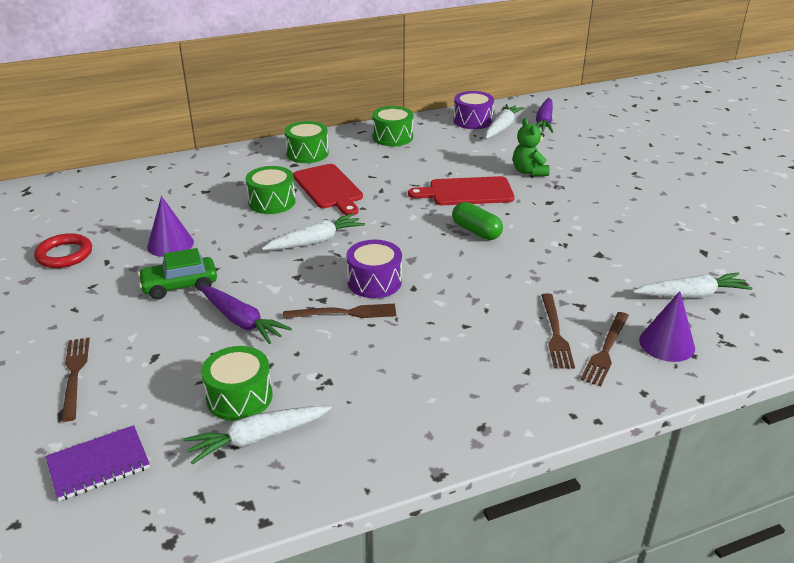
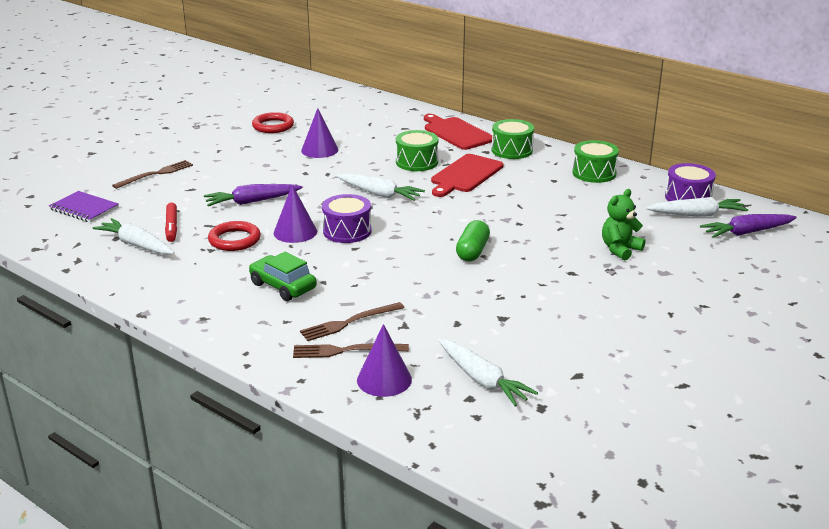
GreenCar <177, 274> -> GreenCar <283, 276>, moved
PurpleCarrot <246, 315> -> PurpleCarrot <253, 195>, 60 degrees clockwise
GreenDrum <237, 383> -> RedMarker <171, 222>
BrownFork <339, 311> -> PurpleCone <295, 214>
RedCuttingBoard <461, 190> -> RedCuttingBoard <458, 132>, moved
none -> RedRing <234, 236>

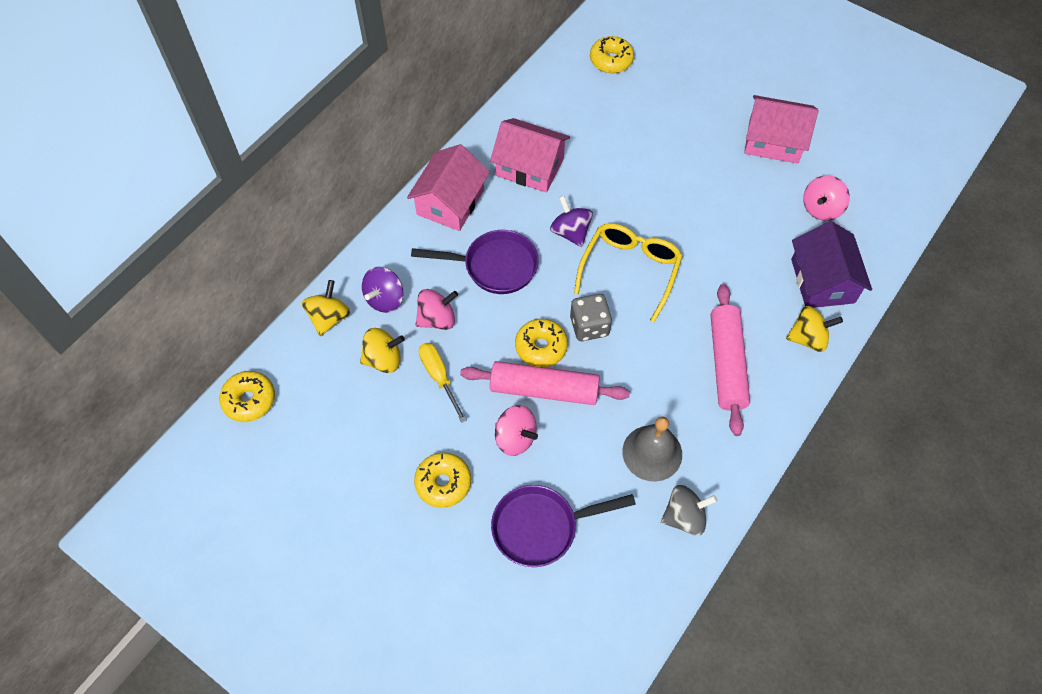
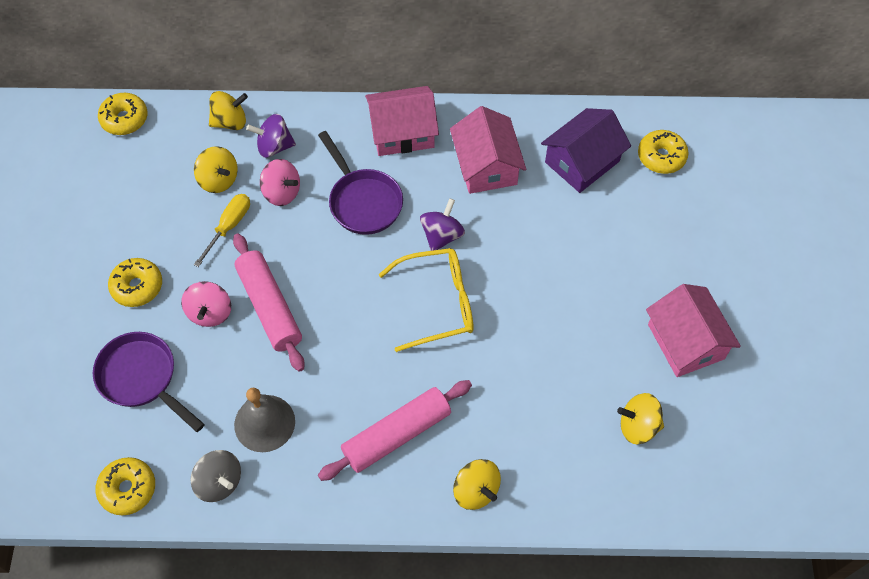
YellowDonut <541, 343> -> YellowDonut <125, 486>, moved
GreyDice <591, 317> -> none
PurpleHouse <831, 264> -> PurpleHouse <586, 150>, moved
PinkSpinningTop <826, 198> -> YellowSpinningTop <640, 418>

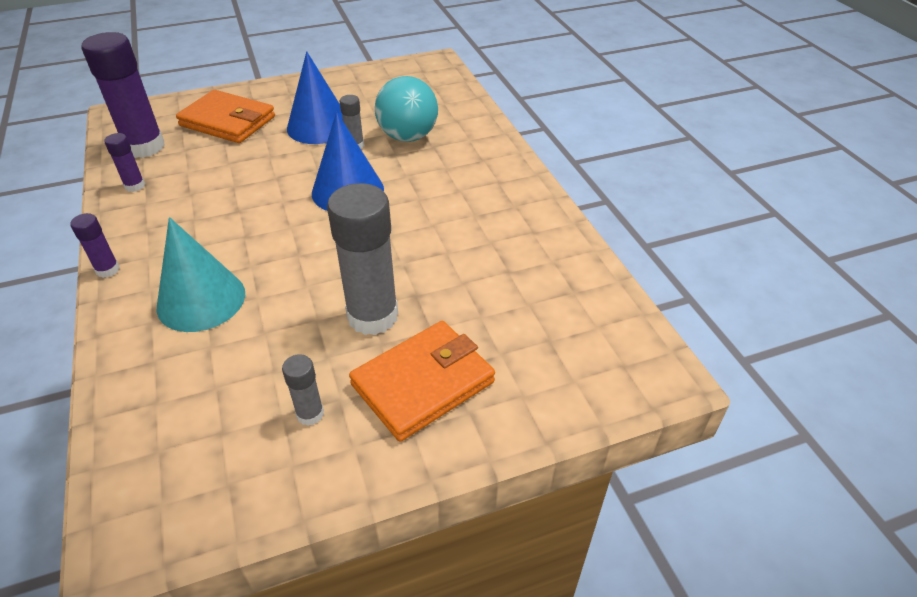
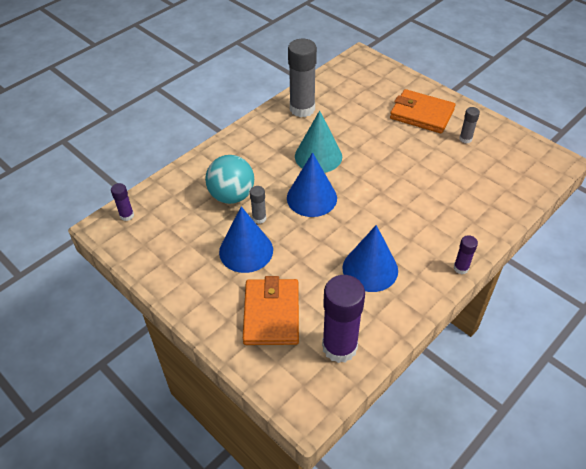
PurpleGlueStick <124, 162> -> PurpleGlueStick <122, 202>, moved
TurquoiseCone <200, 274> -> TurquoiseCone <318, 141>, moved
GreyGlueStick <362, 259> -> GreyGlueStick <302, 78>, moved
none -> BlueCone <370, 258>

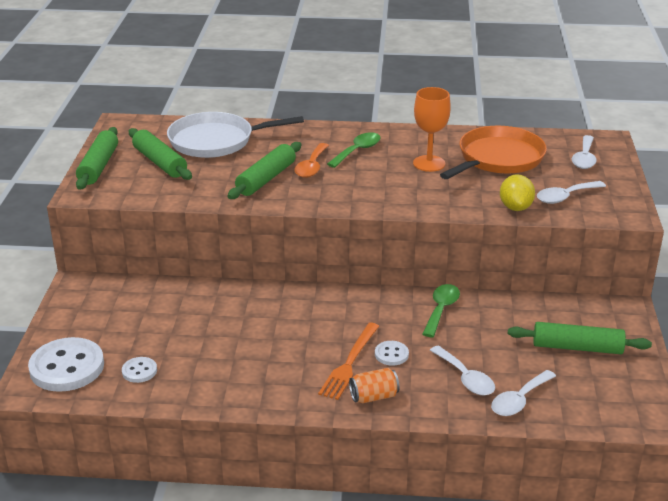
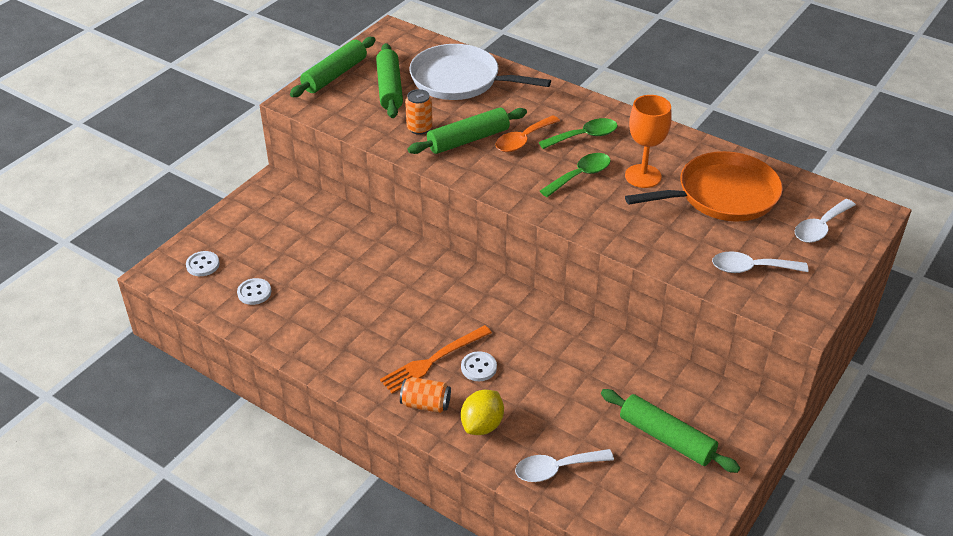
WhiteButton <66, 364> -> WhiteButton <203, 263>, x0.47
GreenSpoon <441, 310> -> GreenSpoon <575, 175>, moved
WhiteSpoon <462, 370> -> none
YellowLemon <517, 192> -> YellowLemon <482, 412>, moved
none -> OrangeCan <419, 112>

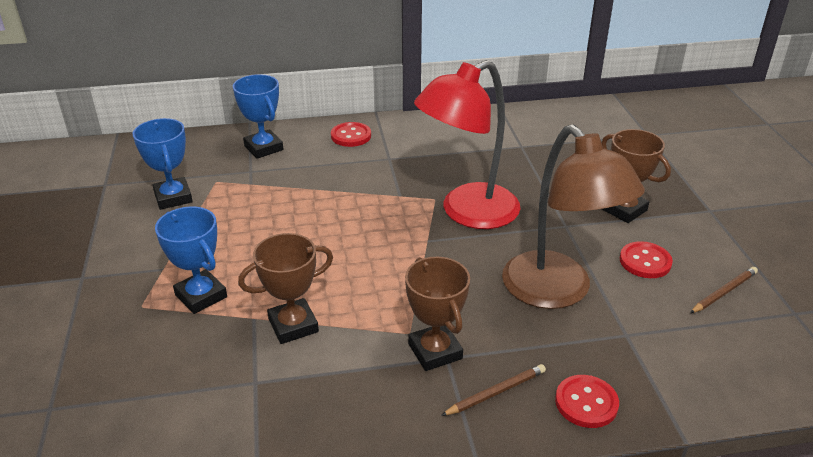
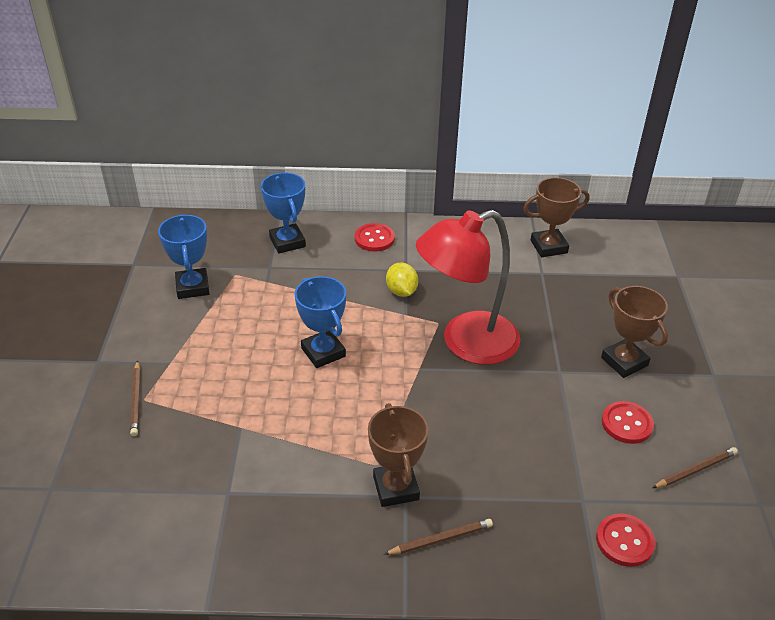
BlueTrophy <191, 260> -> BlueTrophy <320, 322>, moved
BrownTrophy <285, 288> -> BrownTrophy <556, 217>, moved
BrownLamp <573, 216> -> none
RedButton <587, 401> -> RedButton <625, 540>, moved
none -> BrownPencil <135, 398>
none -> YellowLemon <402, 280>

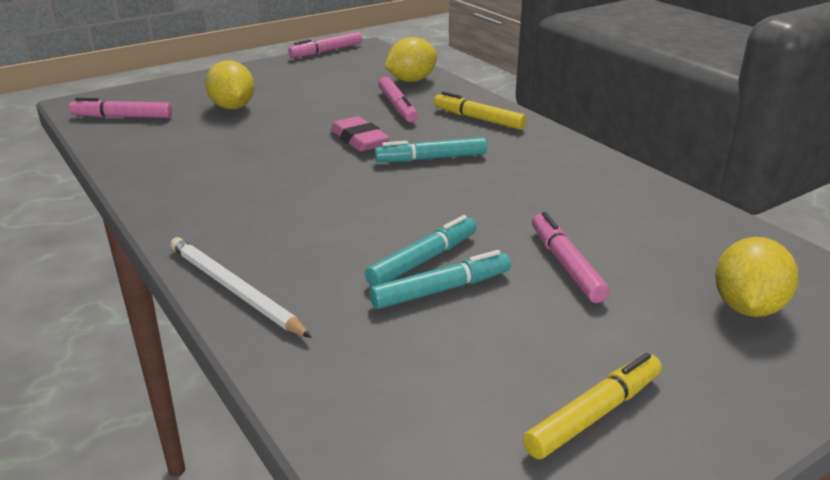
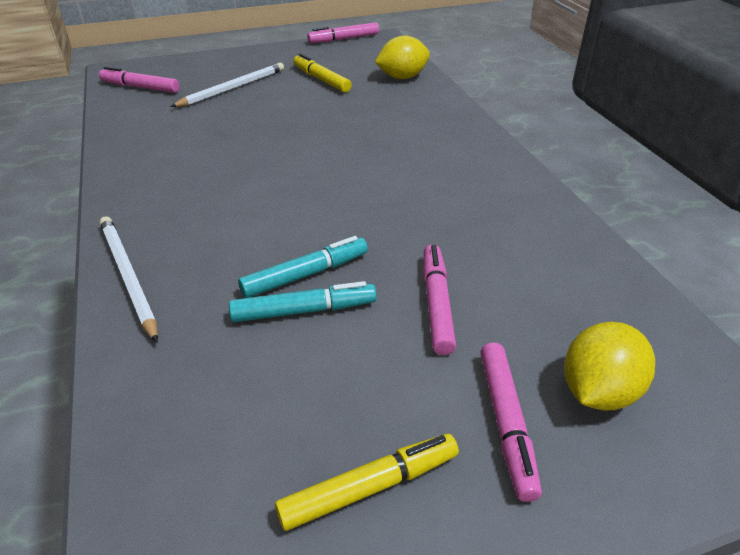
YellowLemon <230, 85> -> WhitePencil <227, 85>
PinkEraser <360, 134> -> none
TurquoiseMarker <430, 149> -> none
PinkMarker <398, 99> -> PinkMarker <511, 422>, moved
YellowMarker <480, 111> -> YellowMarker <322, 73>, moved

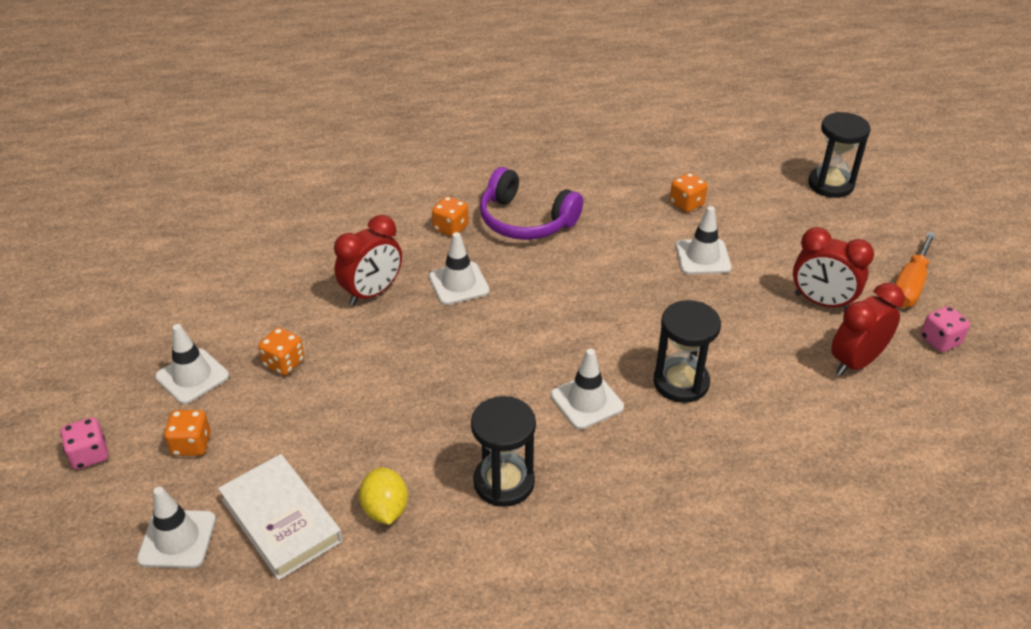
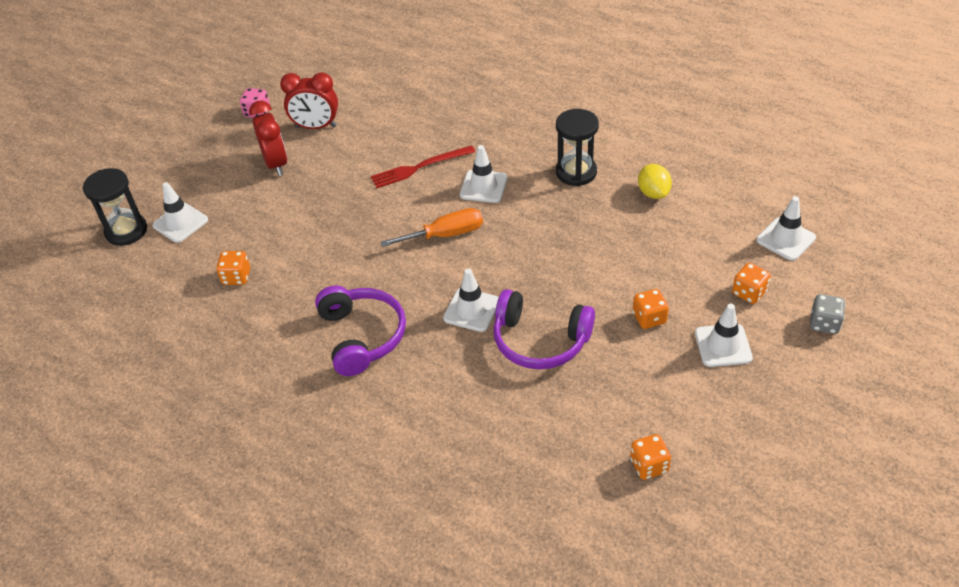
PinkDice <84, 443> -> GreyDice <827, 314>
WhiteBook <280, 517> -> none
RedClock <368, 260> -> PurpleHeadphones <544, 329>
YellowLemon <383, 496> -> YellowLemon <655, 181>, 45 degrees counterclockwise
OrangeDice <450, 216> -> OrangeDice <650, 457>, moved
BlackHourglass <687, 351> -> RedFork <423, 166>
WhiteTrafficCone <703, 240> -> WhiteTrafficCone <180, 212>, moved
OrangeScrewdriver <915, 269> -> OrangeScrewdriver <432, 227>, moved

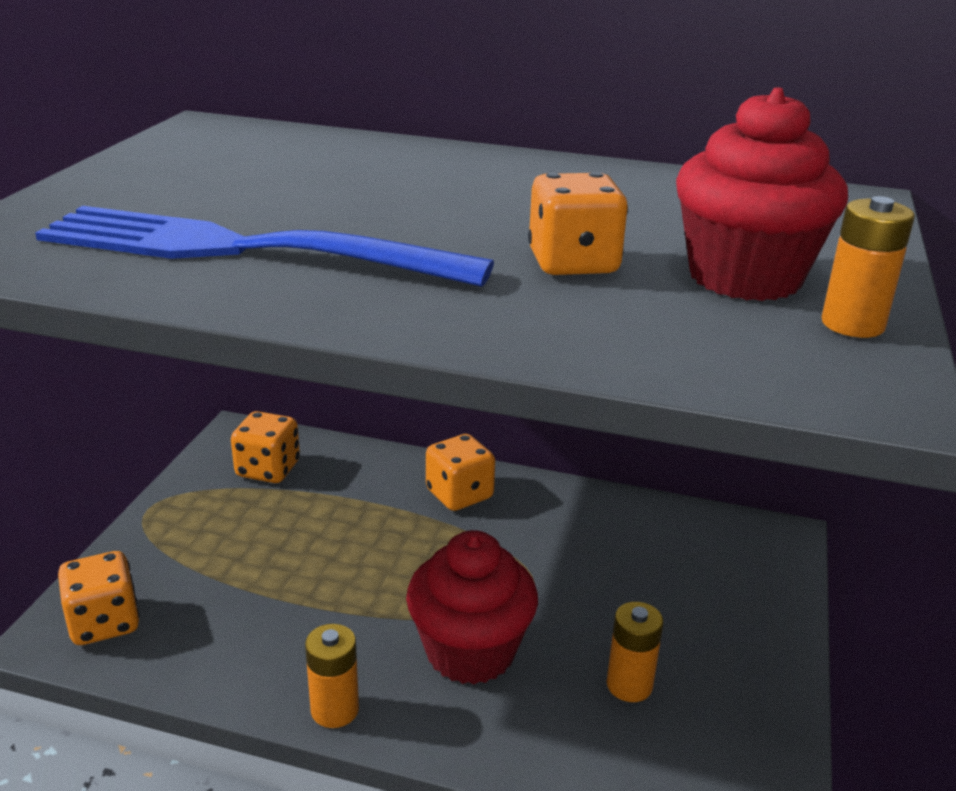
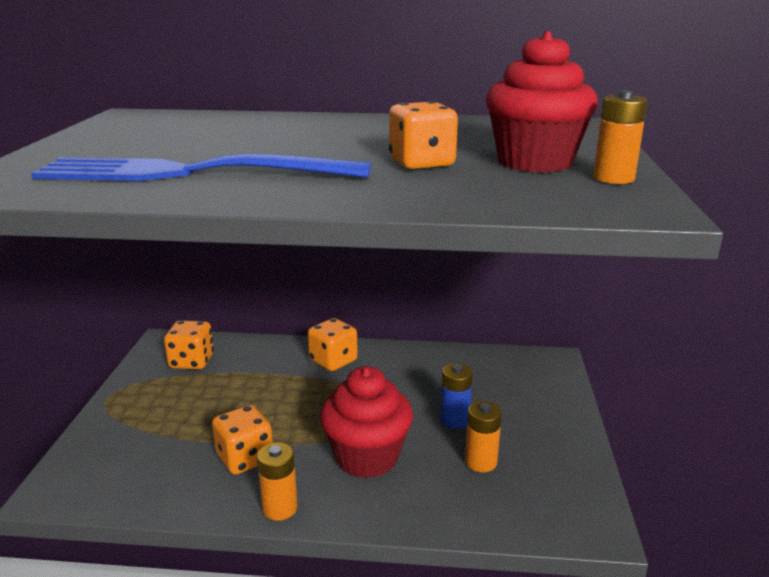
OrangeDice <99, 598> -> OrangeDice <242, 440>, moved
none -> BlueBattery <456, 395>

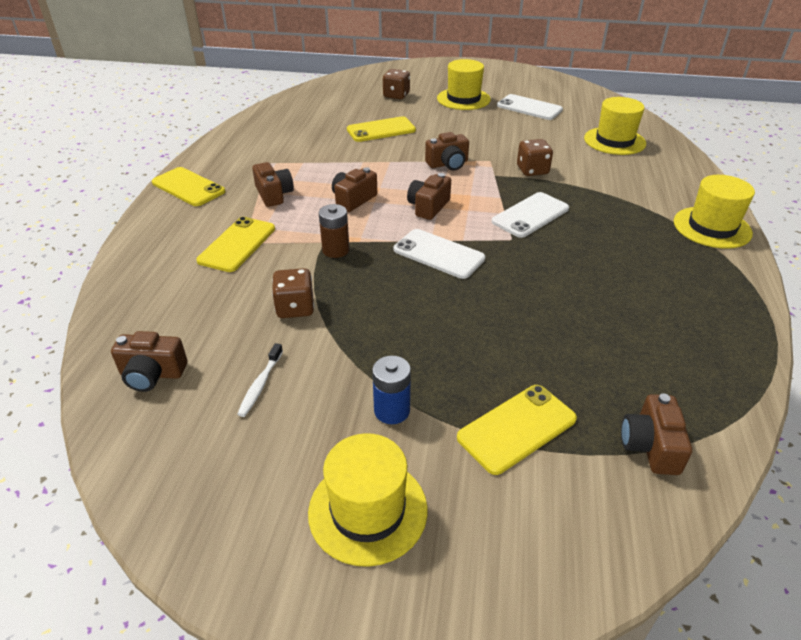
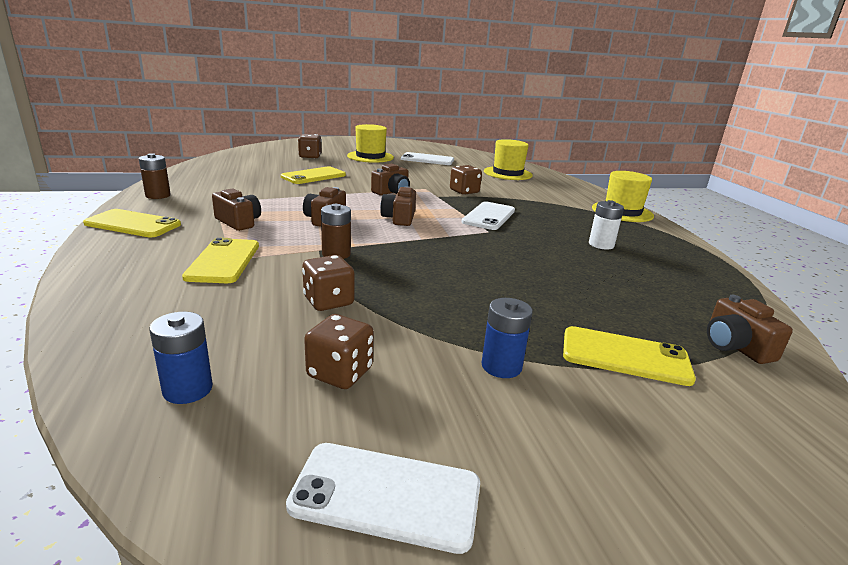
BrownCamera <149, 361> -> BlueBattery <181, 358>
WhiteToothbrush <260, 380> -> BrownDice <339, 351>
YellowHat <368, 500> -> none
WhitePhone <439, 254> -> WhitePhone <383, 498>, moved
YellowPhone <517, 430> -> YellowPhone <629, 356>, 75 degrees clockwise
none -> BrownBattery <155, 176>
none -> WhiteBattery <606, 225>

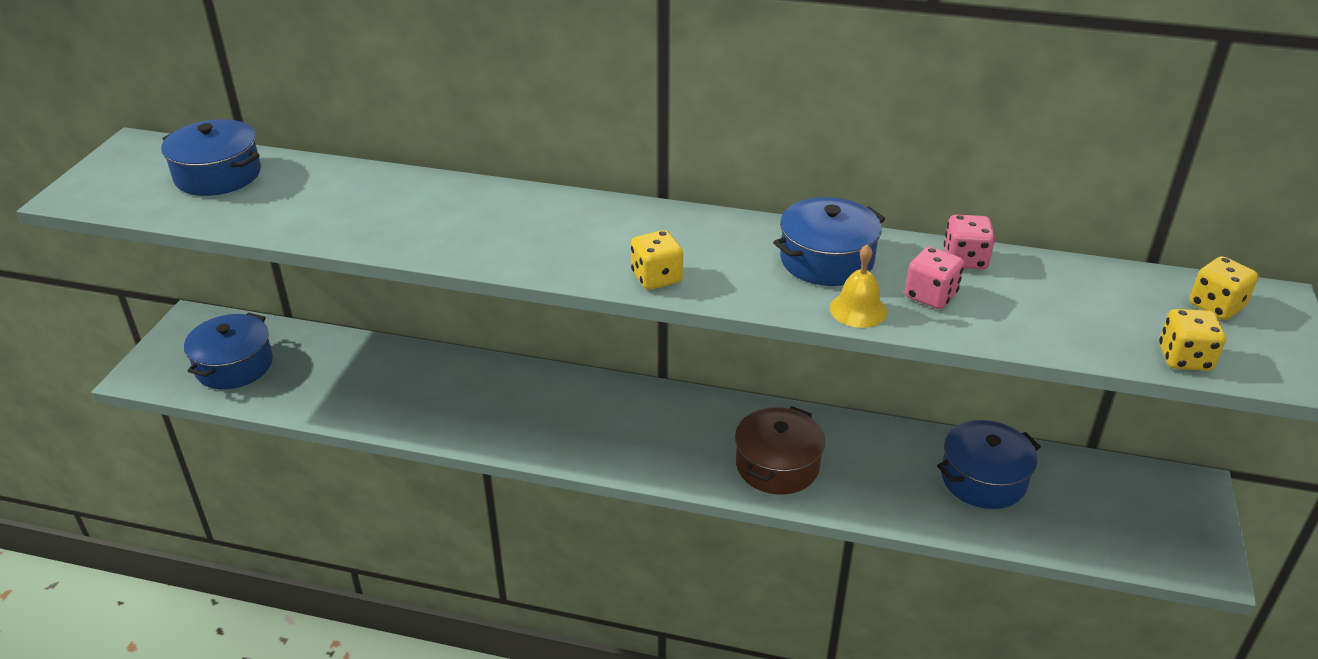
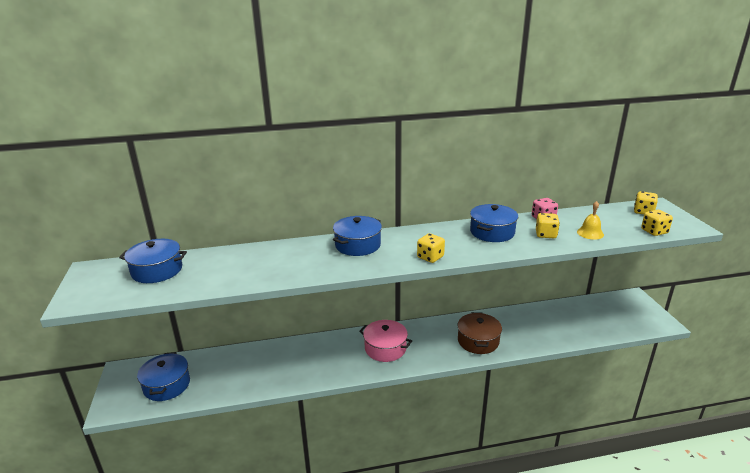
YellowBell <858, 286> -> YellowBell <590, 220>, moved
PinkDice <934, 278> -> YellowDice <548, 225>
BluePot <989, 464> -> BluePot <357, 236>, moved
none -> PinkPot <385, 341>

